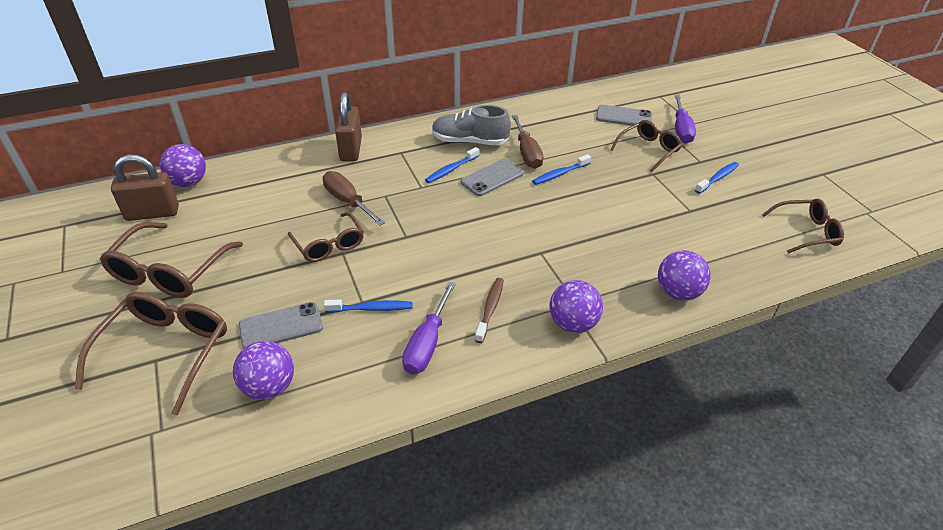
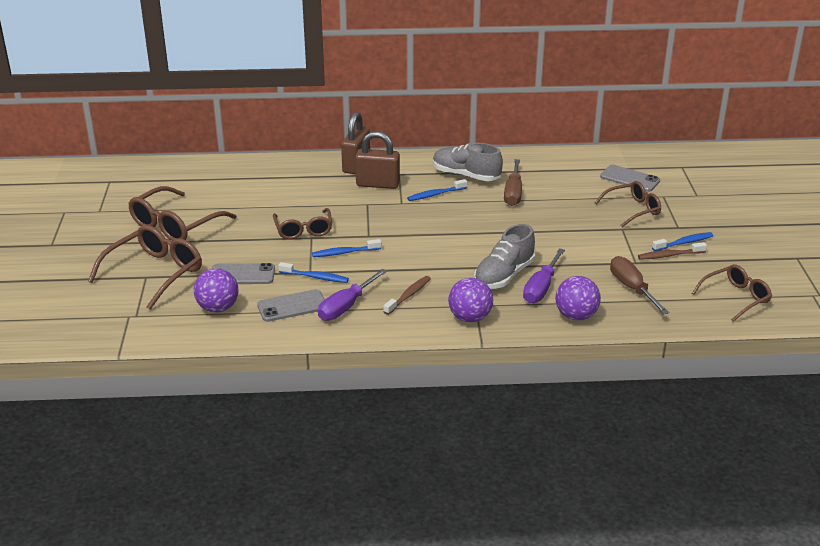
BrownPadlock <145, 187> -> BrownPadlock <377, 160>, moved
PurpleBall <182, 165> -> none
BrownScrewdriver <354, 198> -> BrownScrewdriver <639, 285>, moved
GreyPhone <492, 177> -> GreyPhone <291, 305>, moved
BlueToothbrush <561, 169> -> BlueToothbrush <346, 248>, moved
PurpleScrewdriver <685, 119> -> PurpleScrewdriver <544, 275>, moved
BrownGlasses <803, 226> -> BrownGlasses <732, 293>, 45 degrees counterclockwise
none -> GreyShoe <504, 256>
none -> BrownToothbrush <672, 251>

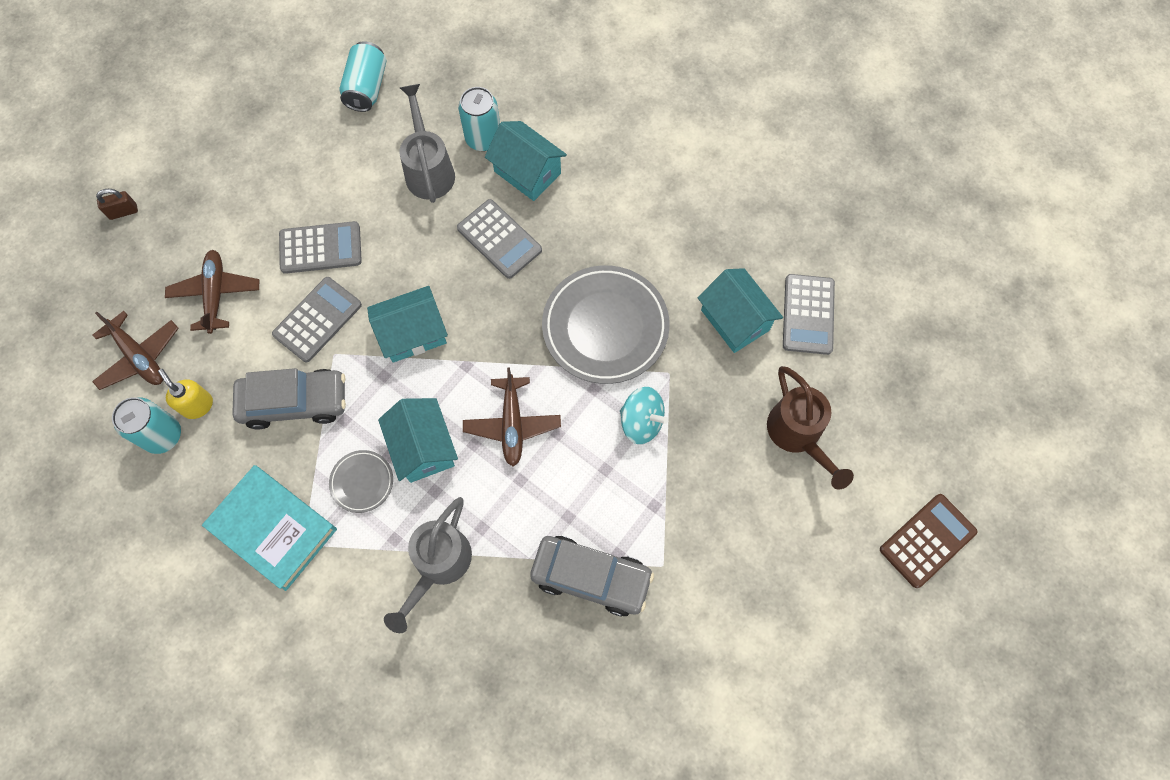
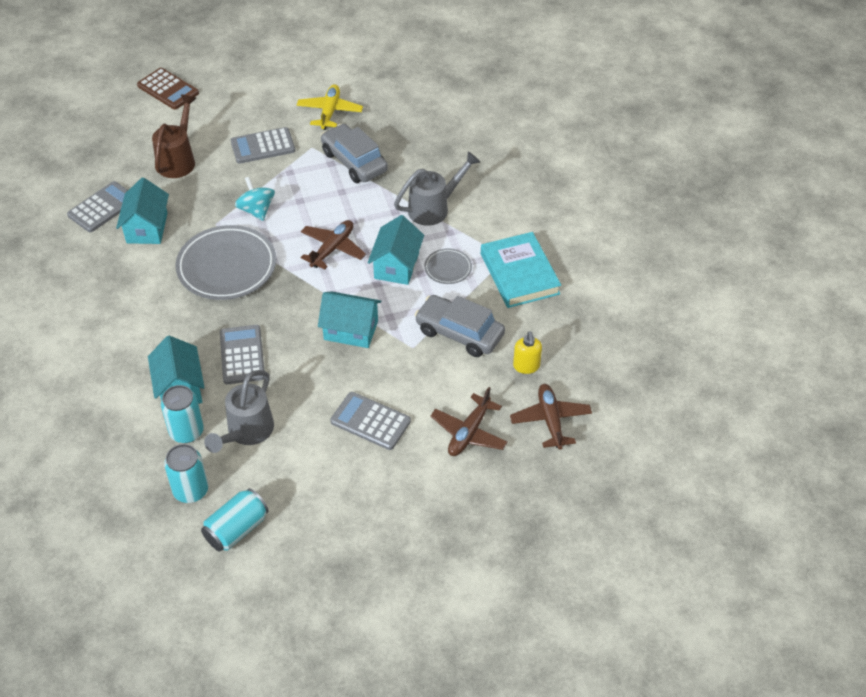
BrownPadlock <117, 204> -> none
TurquoiseCan <146, 425> -> TurquoiseCan <186, 473>, moved
GreyCalculator <317, 319> -> GreyCalculator <263, 145>, moved
BrownCalculator <929, 541> -> BrownCalculator <168, 89>, 135 degrees counterclockwise
none -> YellowPlane <330, 107>

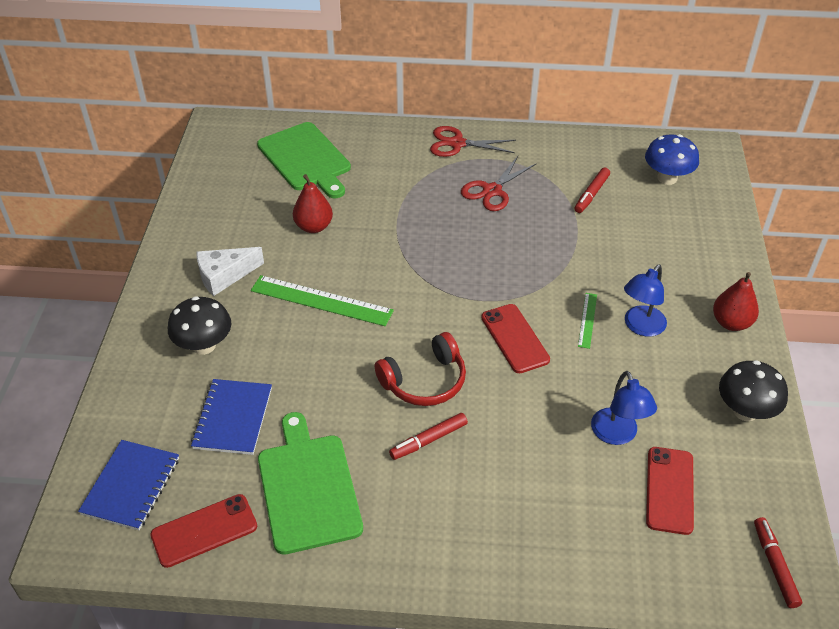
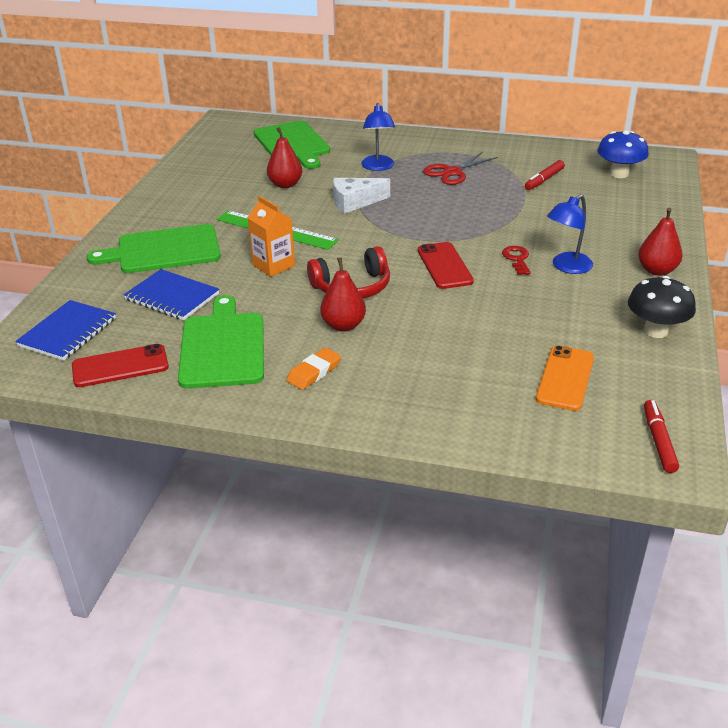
BlackMushroom <199, 325> -> GreenCuttingBoard <154, 248>
BlueNotebook <231, 417> -> BlueNotebook <171, 294>, 75 degrees counterclockwise
WhiteCheese <230, 271> -> WhiteCheese <361, 196>, moved
RedMarker <428, 436> -> RedPear <343, 294>
RedScissors <473, 141> -> none
GreenRuler <587, 321> -> RedKey <516, 260>
BlueLamp <624, 408> -> BlueLamp <378, 137>, moved
RedPhone <670, 491> -> OrangePhone <565, 378>
none -> OrangeCarton <271, 236>
none -> OrangeEraser <313, 368>

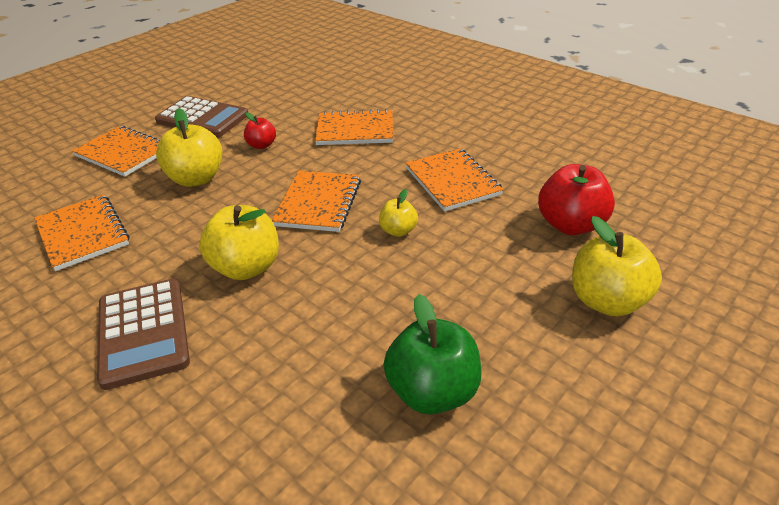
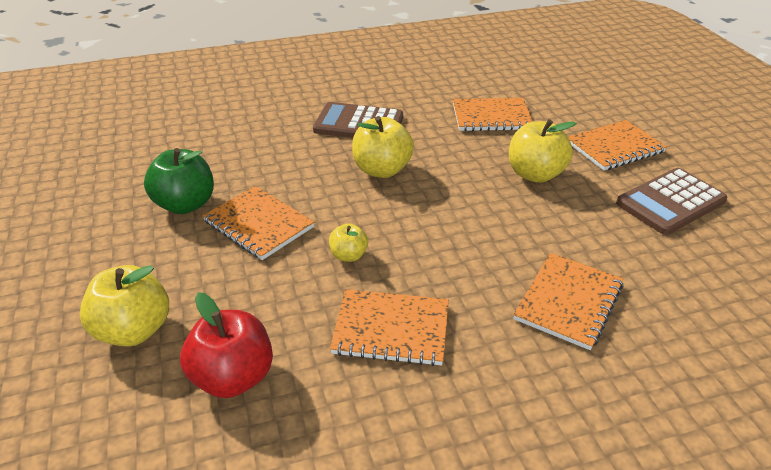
RedApple <260, 130> -> none
OrangeNotebook <316, 201> -> OrangeNotebook <258, 223>, moved

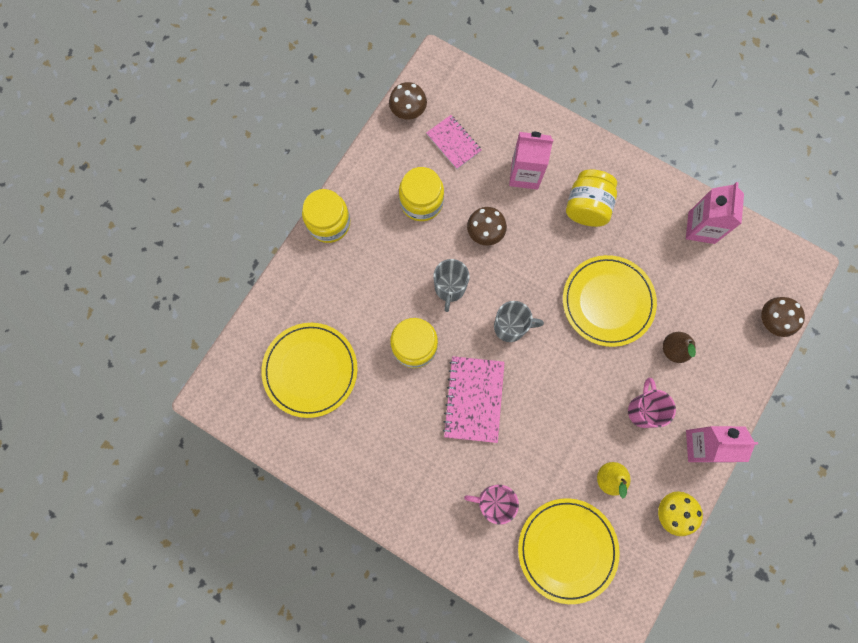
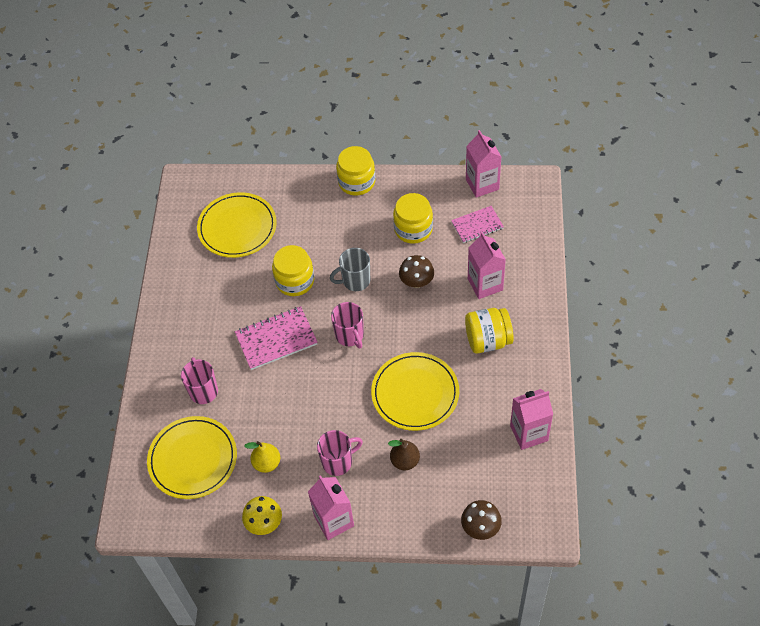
BrownMushroom <408, 101> -> PinkCarton <484, 164>
PinkNotebook <453, 142> -> PinkNotebook <477, 224>, 45 degrees clockwise
GreyMug <519, 321> -> PinkMug <347, 325>

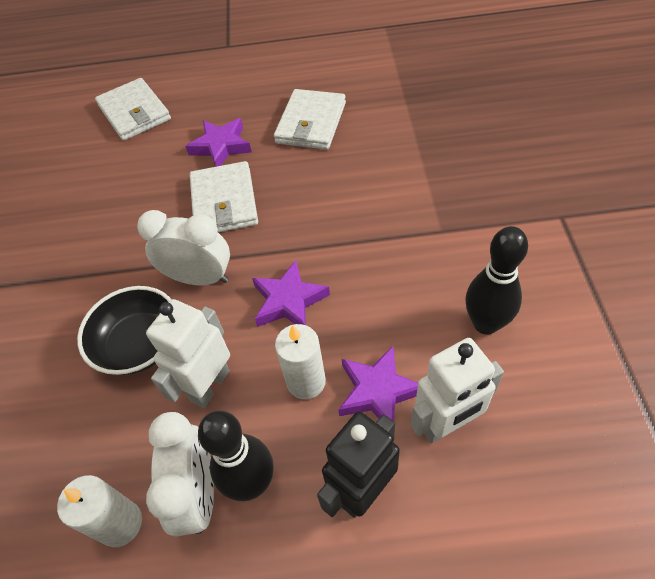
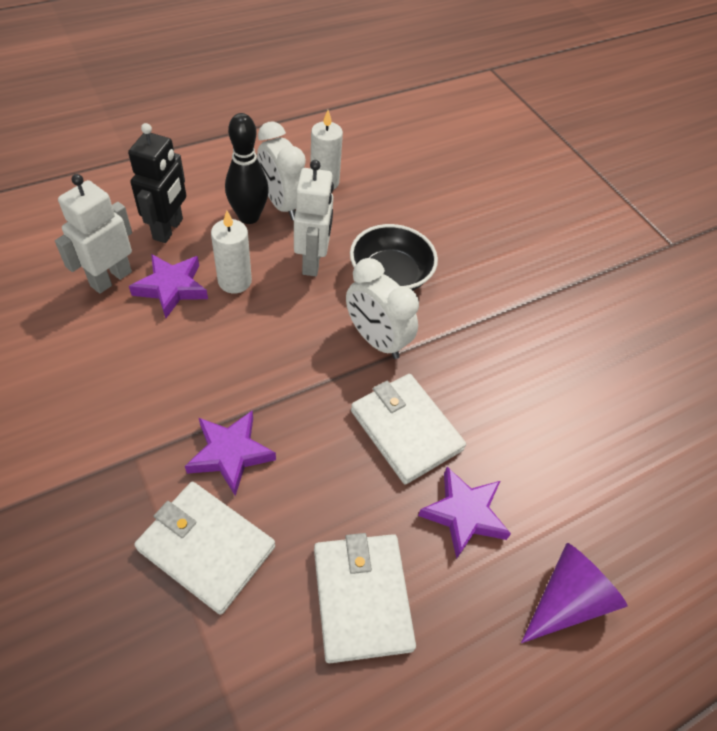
WhiteWallet <133, 109> -> WhiteWallet <204, 548>, moved
WhiteClock <183, 248> -> WhiteClock <382, 308>, 60 degrees clockwise
PurpleStar <291, 293> -> PurpleStar <230, 453>, moved
BlackBowlingPin <496, 280> -> none
none -> PurpleCone <574, 593>

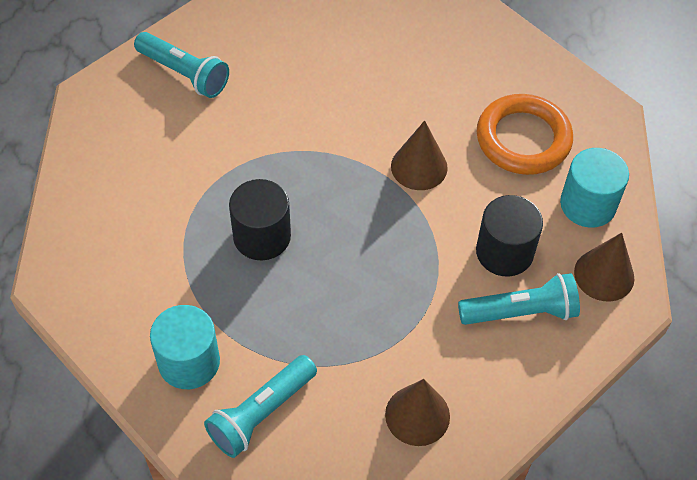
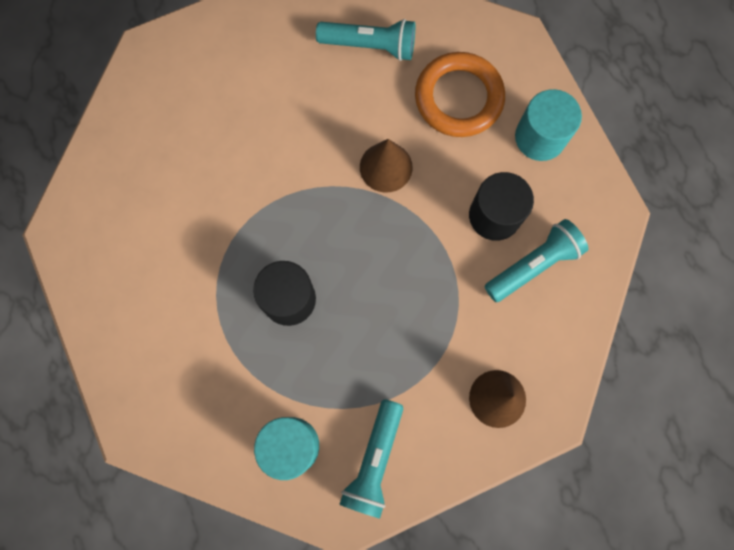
TurquoiseFlashlight <181, 65> -> TurquoiseFlashlight <365, 40>, moved
BrownCone <604, 267> -> none

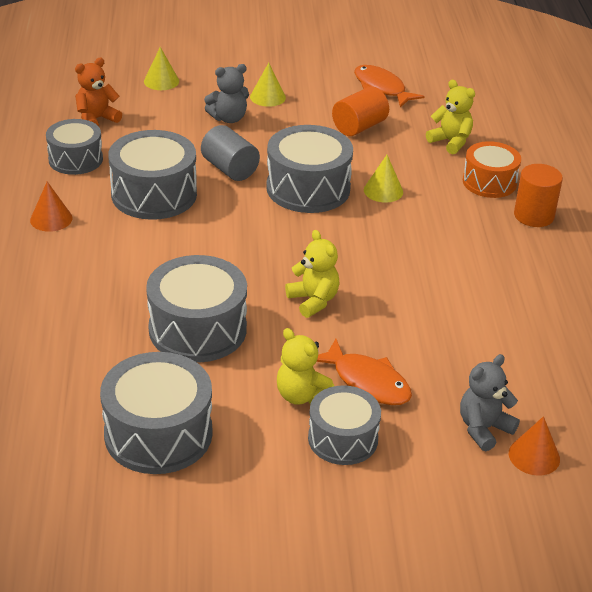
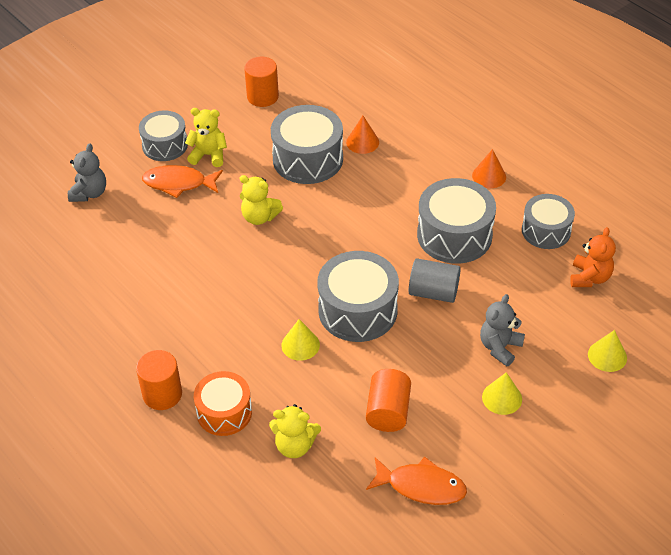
GreyDrum <156, 413> -> OrangeCylinder <261, 82>
OrangeCone <534, 446> -> OrangeCone <362, 135>, moved

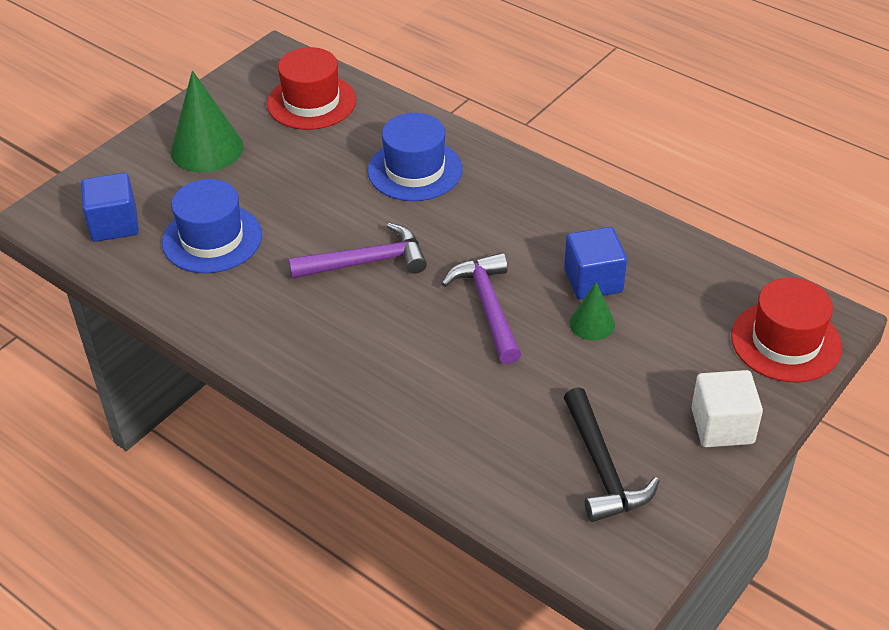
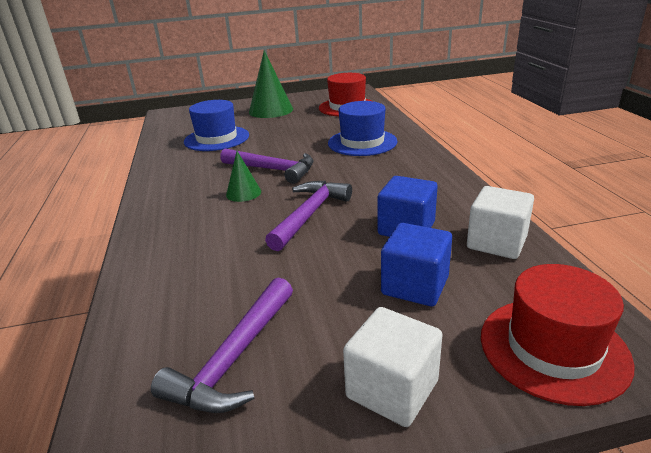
BlueCube <110, 207> -> BlueCube <416, 265>, moved
BlackHammer <612, 454> -> PurpleHammer <222, 345>
GreenCone <592, 311> -> GreenCone <243, 176>, moved
none -> WhiteCube <500, 222>

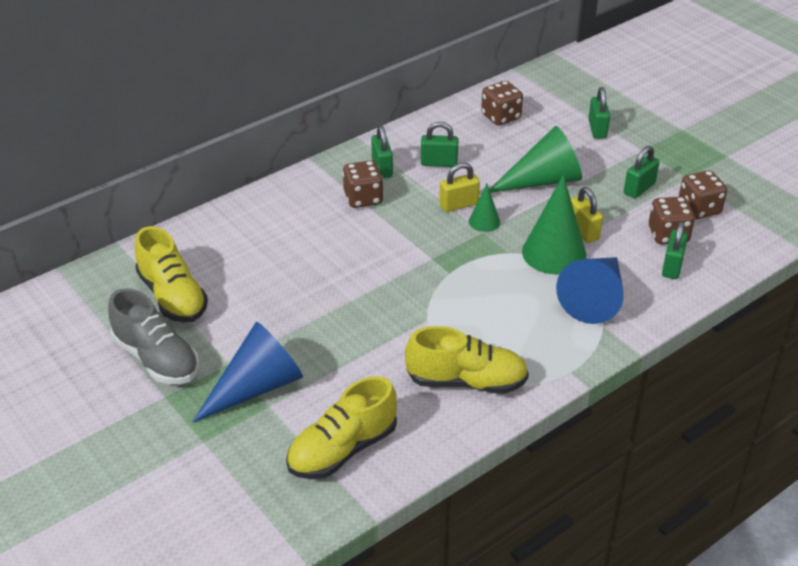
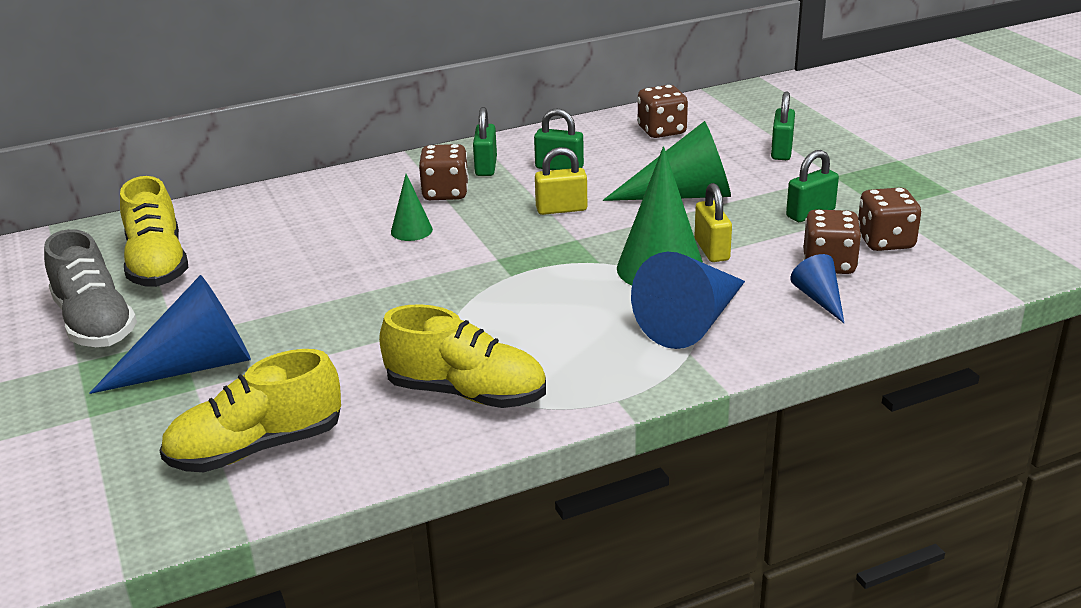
GreenCone <484, 208> -> GreenCone <412, 207>, moved
GreenPadlock <675, 250> -> BlueCone <817, 288>

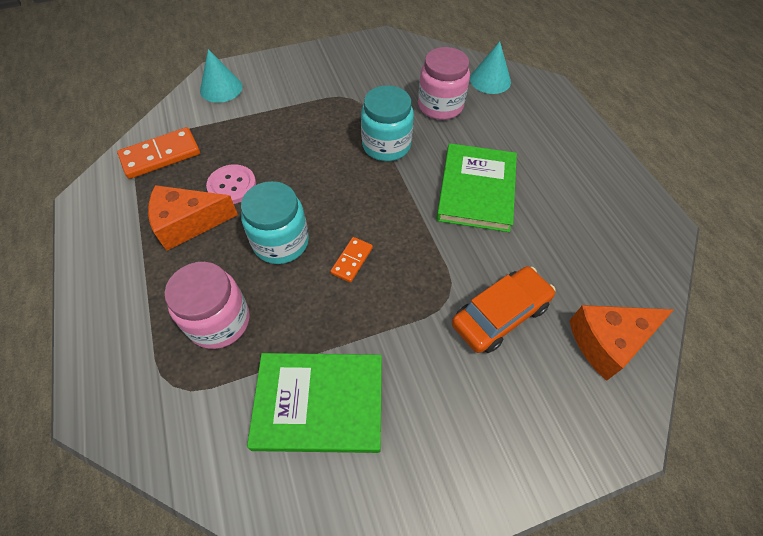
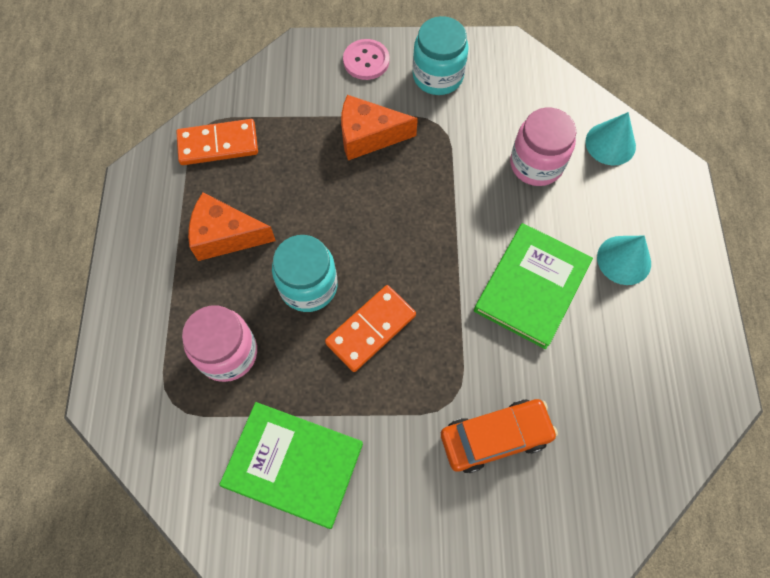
TurquoiseCone <221, 76> -> TurquoiseCone <624, 260>, moved
PinkButton <231, 184> -> PinkButton <366, 59>, moved
OrangeDomino <351, 260> -> OrangeDomino <370, 328>, x1.77
TurquoiseJar <387, 123> -> TurquoiseJar <441, 55>, moved
OrangeCheese <621, 343> -> OrangeCheese <379, 127>, moved

